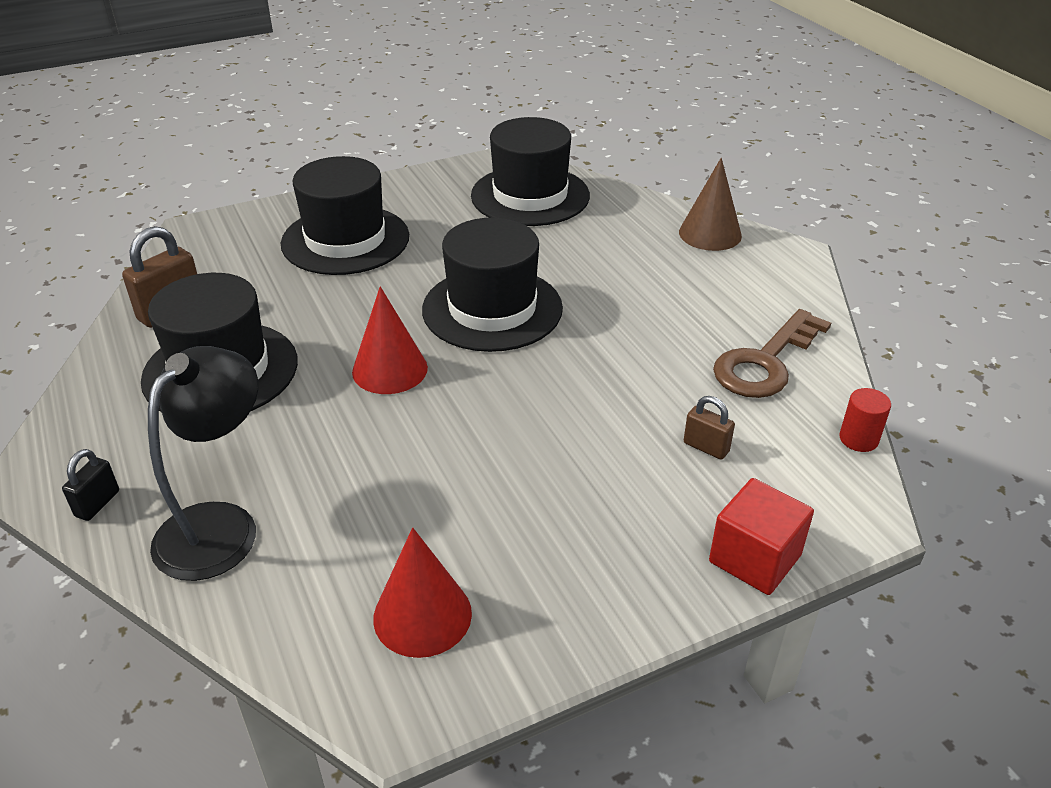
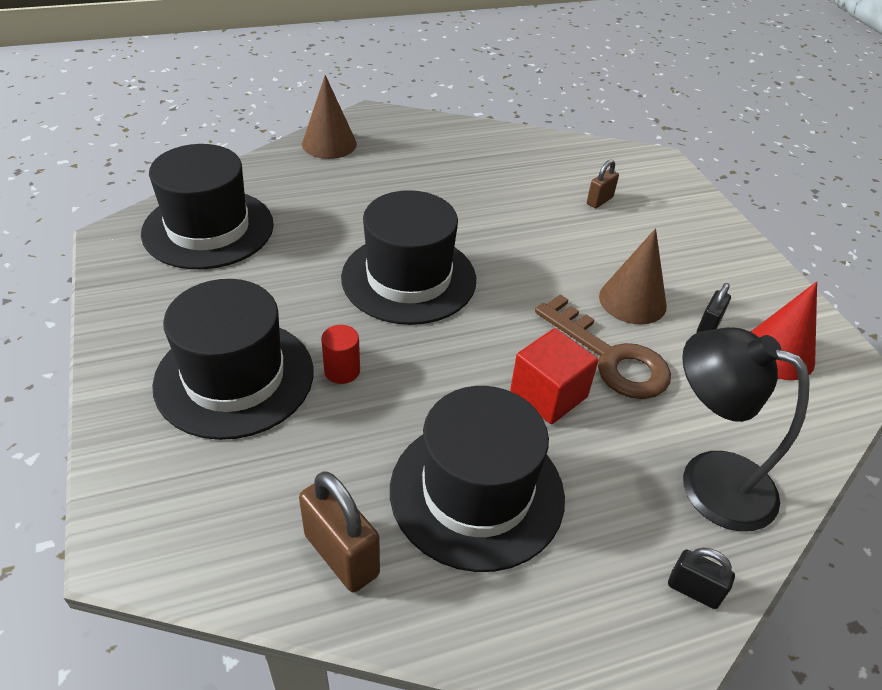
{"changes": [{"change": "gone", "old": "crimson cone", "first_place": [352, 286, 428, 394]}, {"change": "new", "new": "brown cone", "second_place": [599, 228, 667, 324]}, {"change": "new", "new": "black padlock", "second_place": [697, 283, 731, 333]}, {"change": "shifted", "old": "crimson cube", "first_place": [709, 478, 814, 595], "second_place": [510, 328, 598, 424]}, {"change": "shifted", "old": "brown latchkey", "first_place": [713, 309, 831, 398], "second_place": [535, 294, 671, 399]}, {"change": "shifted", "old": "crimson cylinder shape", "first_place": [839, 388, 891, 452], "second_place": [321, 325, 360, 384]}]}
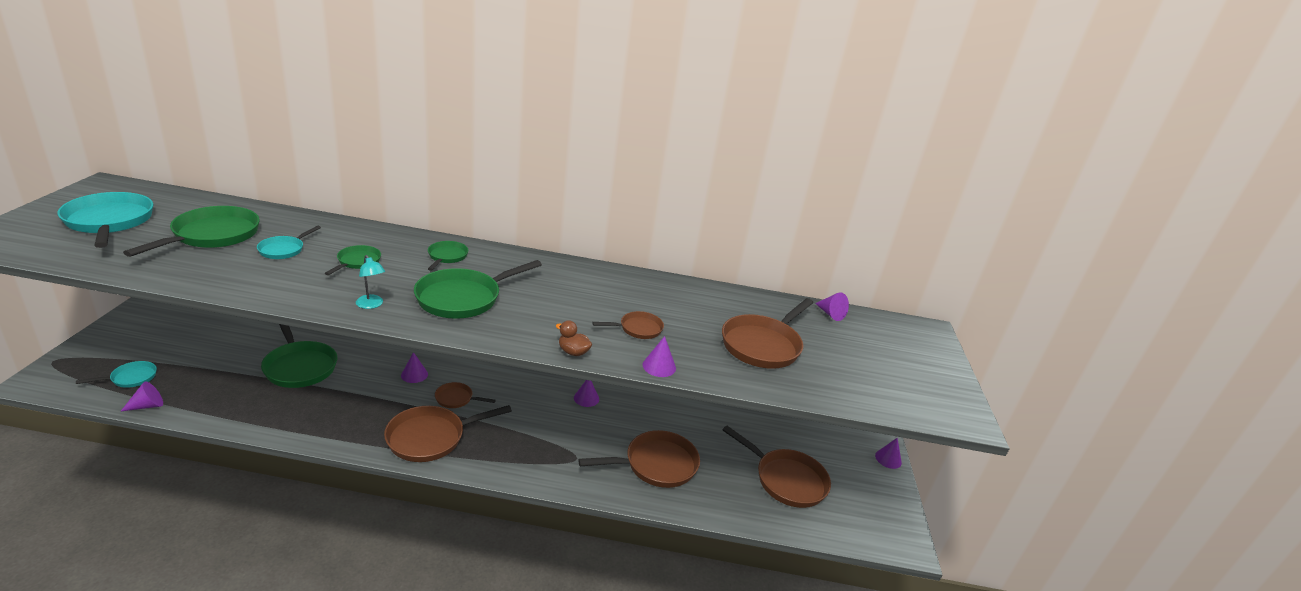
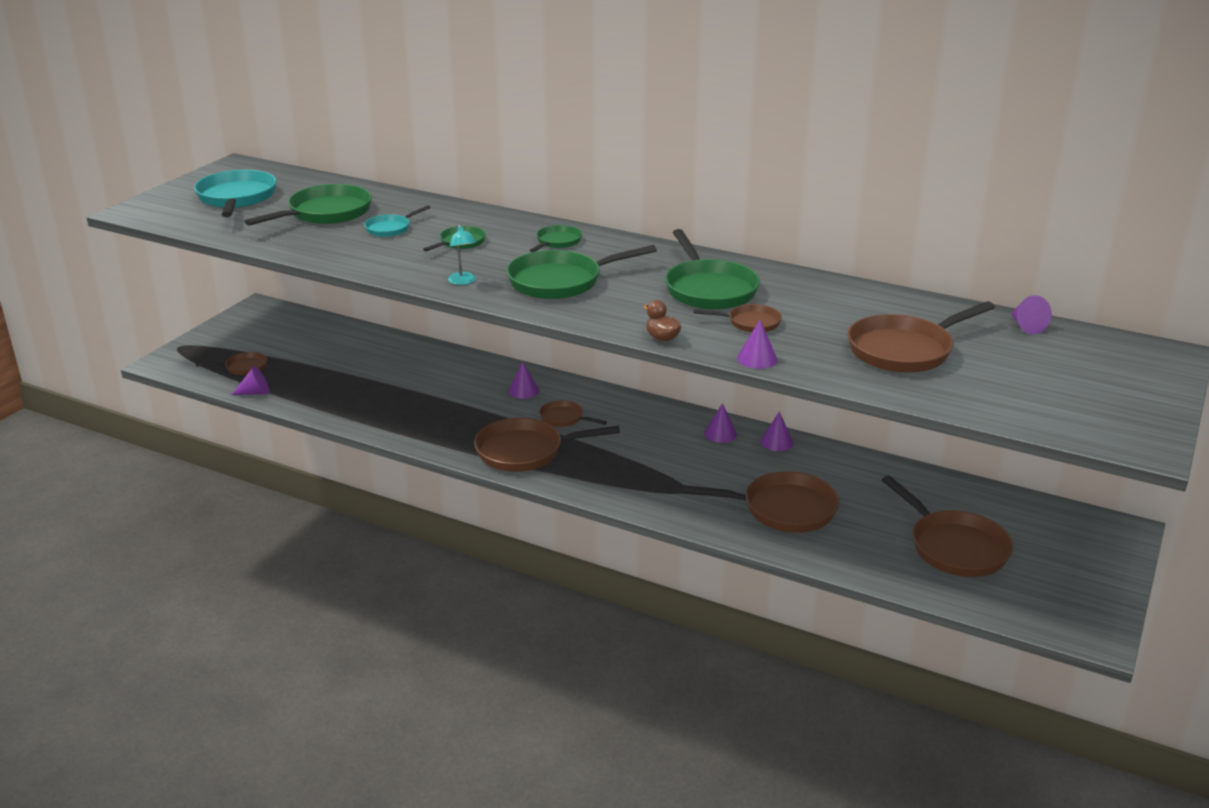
{"changes": [{"change": "shifted", "old": "emerald frying pan", "first_place": [261, 324, 337, 388], "second_place": [665, 229, 760, 310]}, {"change": "shifted", "old": "purple cone", "first_place": [875, 438, 902, 469], "second_place": [760, 411, 793, 451]}, {"change": "repainted", "old": "teal frying pan", "new": "brown frying pan", "first_place": [76, 361, 157, 388], "second_place": [196, 352, 267, 375]}]}
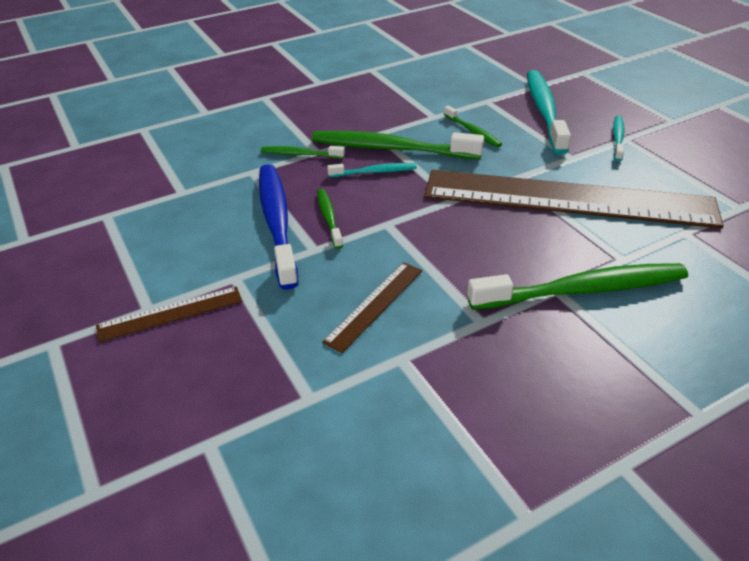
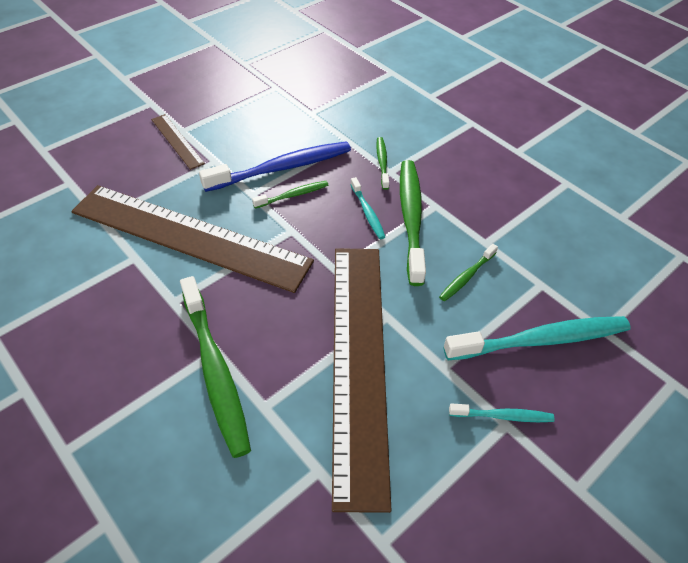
{"changes": [{"change": "scaled", "old": "brown ruler", "first_place": [322, 262, 422, 353], "second_place": [72, 185, 314, 293], "factor": 2.4}]}
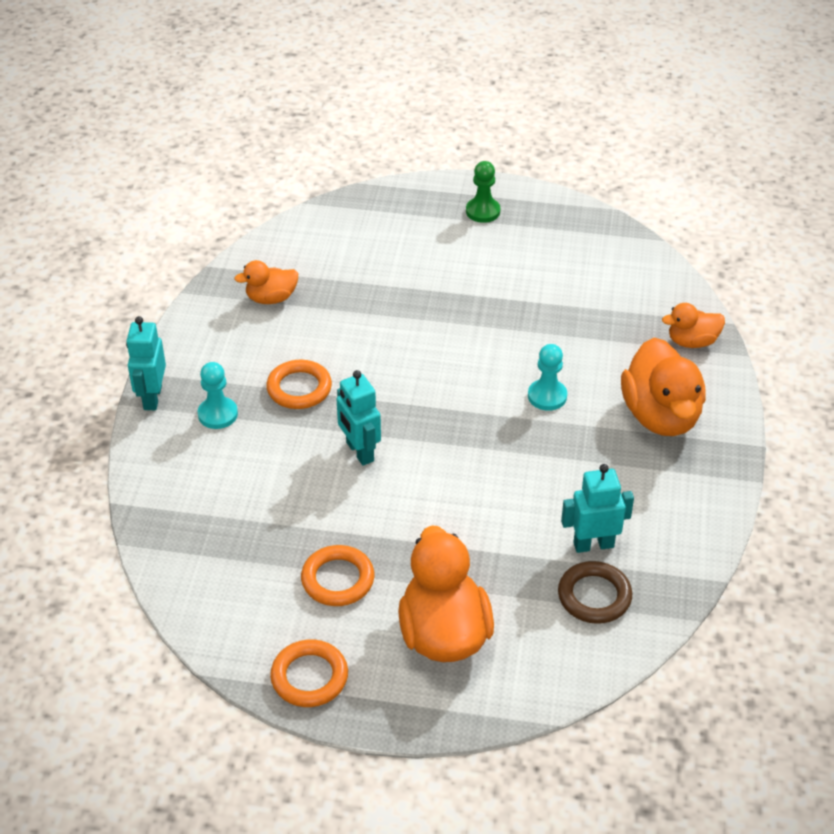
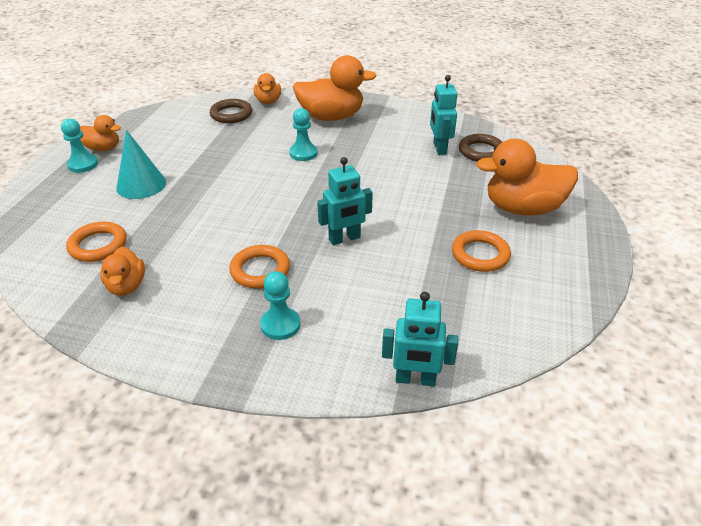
{"changes": [{"change": "new", "new": "orange-coloured duck", "second_place": [80, 115, 121, 151]}, {"change": "new", "new": "teal cone", "second_place": [116, 130, 166, 199]}, {"change": "new", "new": "brown hoop", "second_place": [210, 99, 252, 123]}, {"change": "shifted", "old": "teal robot figure", "first_place": [126, 316, 166, 410], "second_place": [382, 292, 458, 386]}, {"change": "shifted", "old": "orange-coloured hoop", "first_place": [270, 640, 348, 707], "second_place": [66, 222, 127, 262]}, {"change": "repainted", "old": "emerald chess pawn", "new": "teal chess pawn", "first_place": [466, 161, 500, 223], "second_place": [61, 119, 98, 173]}]}
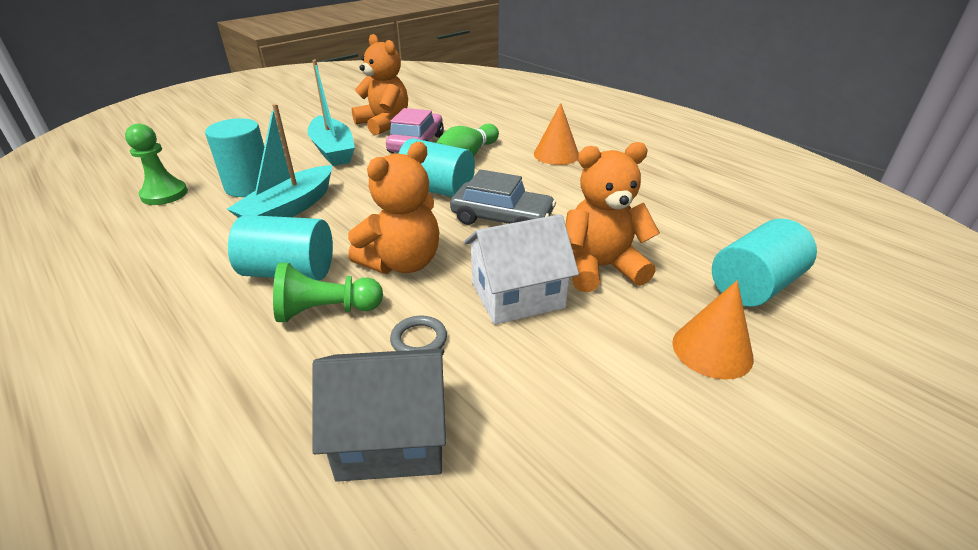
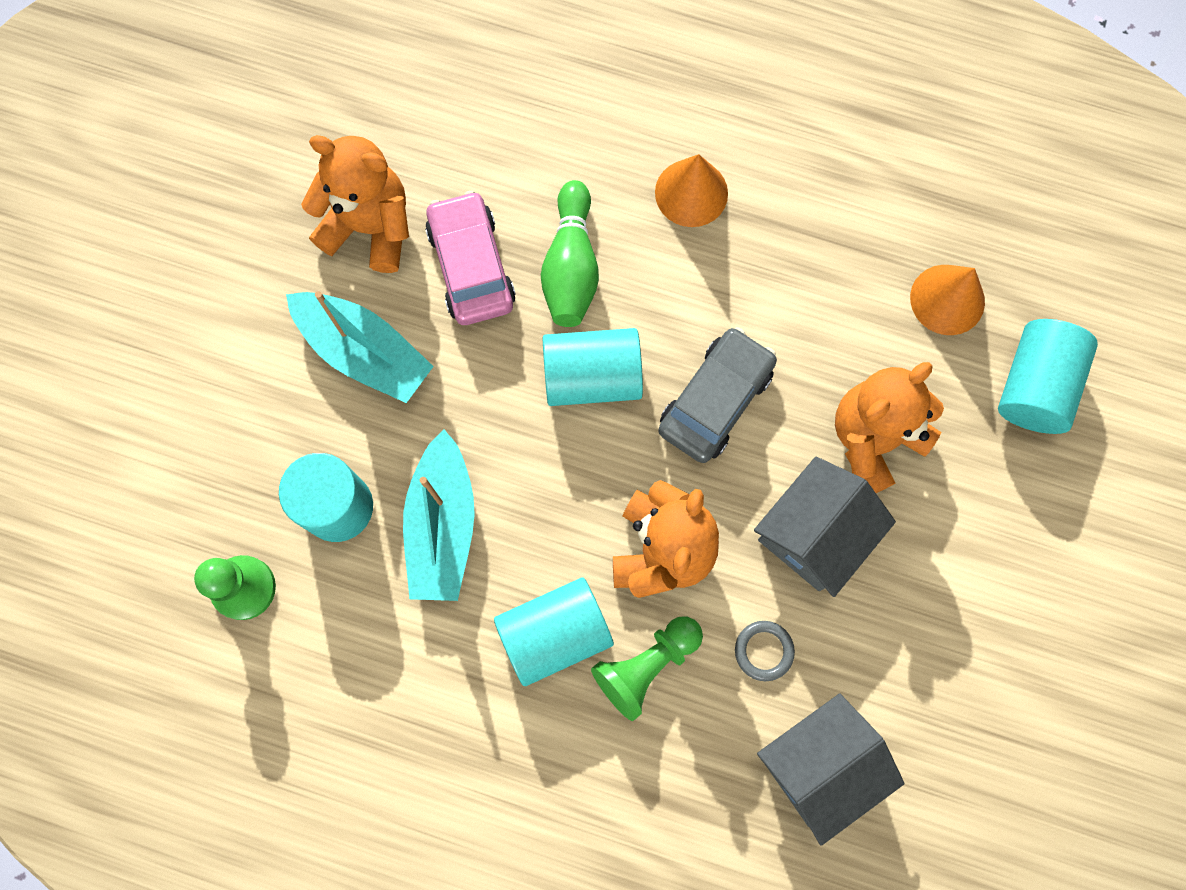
{"changes": [{"change": "shifted", "old": "orange-coloured cone", "first_place": [672, 280, 754, 380], "second_place": [910, 265, 985, 335]}, {"change": "repainted", "old": "white toy house", "new": "gray toy house", "first_place": [464, 214, 579, 325], "second_place": [754, 457, 896, 597]}, {"change": "rotated", "old": "gray automobile", "first_place": [450, 170, 556, 225], "second_place": [658, 327, 777, 463], "degrees": -45}]}
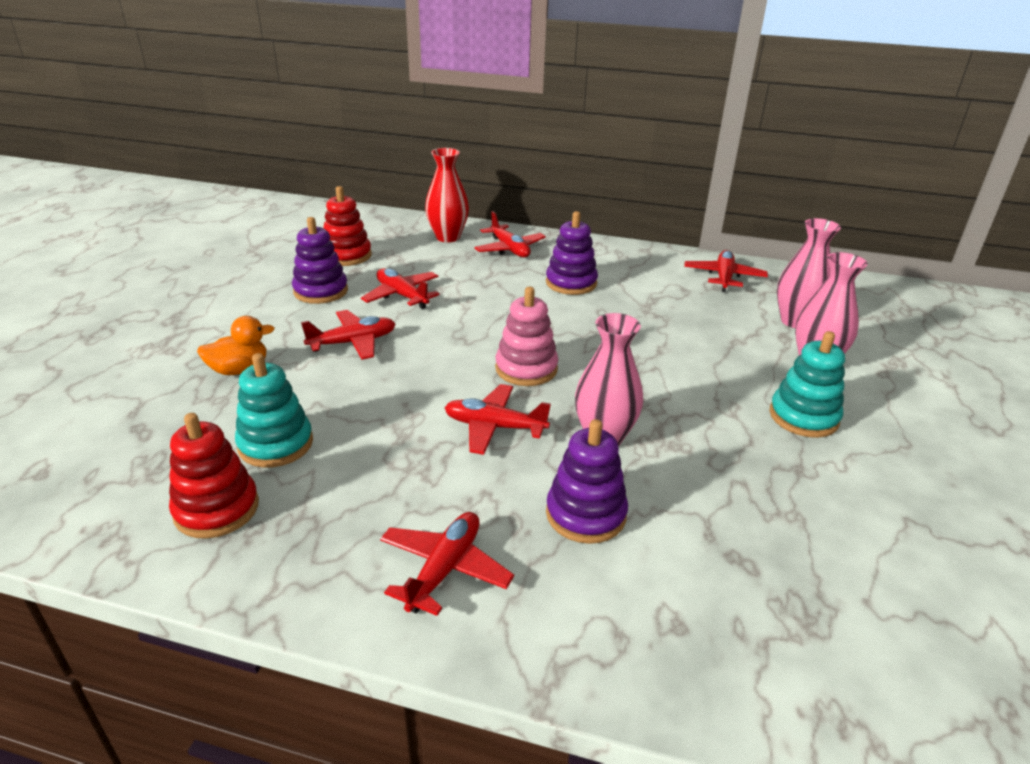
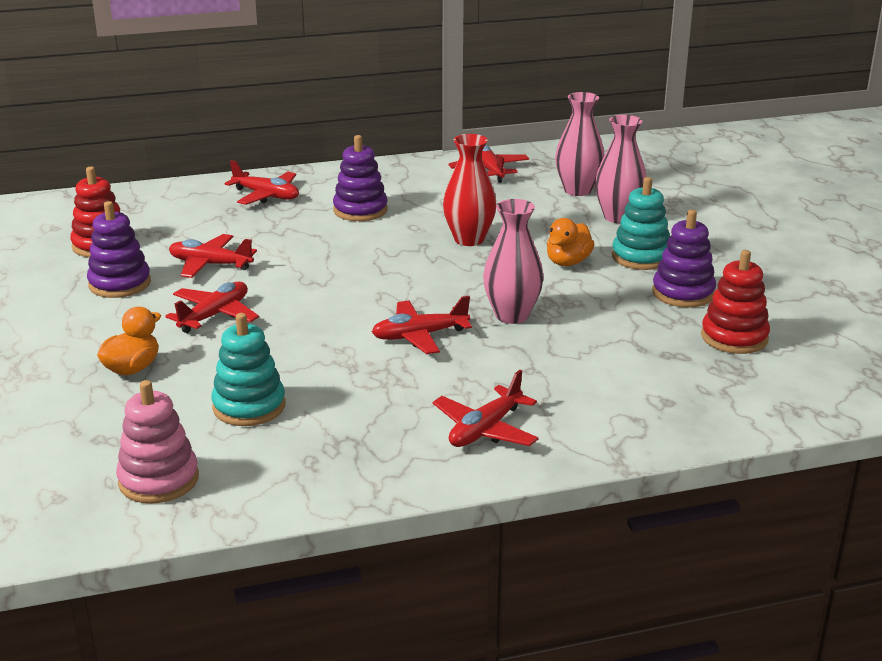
{"changes": [{"change": "new", "new": "orange-coloured duck", "second_place": [547, 218, 595, 266]}, {"change": "shifted", "old": "crimson stacking toy", "first_place": [169, 413, 259, 539], "second_place": [701, 250, 770, 354]}, {"change": "shifted", "old": "crimson flower vase", "first_place": [425, 148, 469, 242], "second_place": [443, 134, 497, 246]}, {"change": "shifted", "old": "rose-pink stacking toy", "first_place": [495, 287, 558, 386], "second_place": [116, 380, 199, 504]}, {"change": "shifted", "old": "purple stacking toy", "first_place": [546, 419, 628, 544], "second_place": [652, 210, 716, 308]}, {"change": "rotated", "old": "crimson aeroplane", "first_place": [380, 512, 514, 616], "second_place": [433, 370, 539, 447], "degrees": -135}]}
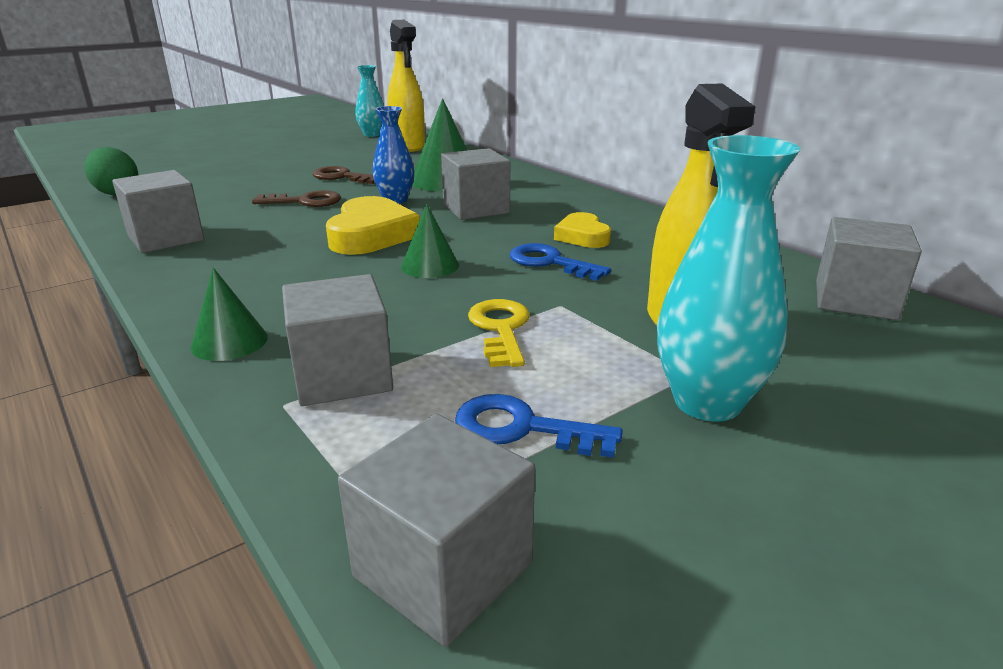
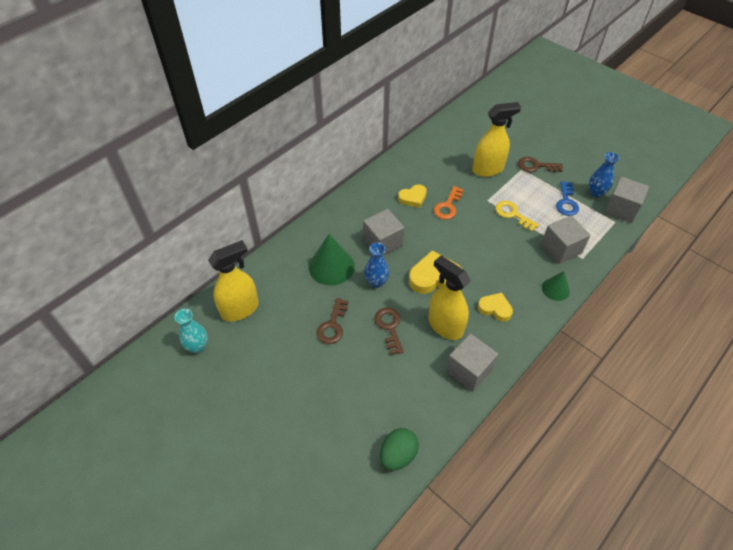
{"changes": [{"change": "gone", "old": "emerald cone", "first_place": [401, 204, 459, 278]}, {"change": "gone", "old": "gray cube", "first_place": [816, 217, 922, 321]}, {"change": "new", "new": "bright yellow sprayer", "second_place": [428, 256, 470, 340]}, {"change": "new", "new": "bright yellow heart", "second_place": [478, 293, 513, 322]}, {"change": "new", "new": "blue flower vase", "second_place": [589, 152, 620, 197]}, {"change": "swapped", "old": "teal flower vase", "new": "brown latchkey", "first_place": [657, 135, 800, 422], "second_place": [518, 157, 563, 172]}, {"change": "repainted", "old": "blue latchkey", "new": "orange-coloured latchkey", "first_place": [510, 243, 611, 281], "second_place": [434, 186, 463, 220]}, {"change": "rotated", "old": "bright yellow latchkey", "first_place": [468, 299, 530, 367], "second_place": [495, 201, 539, 232], "degrees": 60}]}
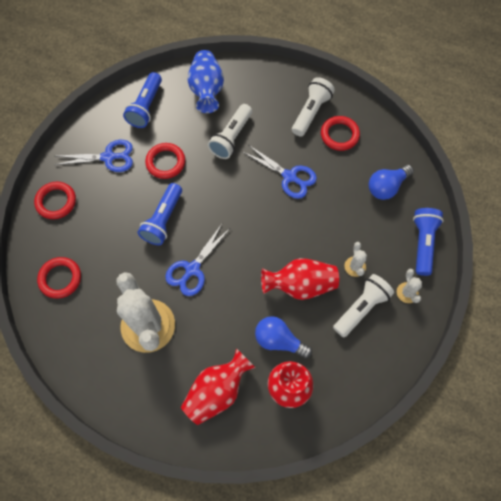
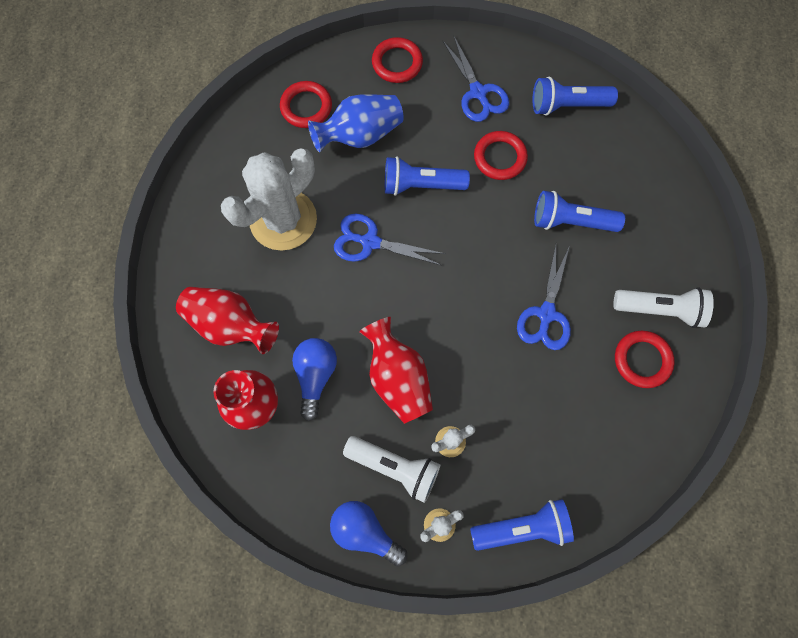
{"changes": [{"change": "shifted", "old": "blue flower vase", "first_place": [188, 50, 224, 113], "second_place": [308, 94, 404, 152]}, {"change": "shifted", "old": "blue bulb", "first_place": [368, 165, 414, 200], "second_place": [330, 501, 408, 567]}, {"change": "repainted", "old": "white flashlight", "new": "blue flashlight", "first_place": [208, 104, 252, 159], "second_place": [534, 191, 625, 232]}]}
